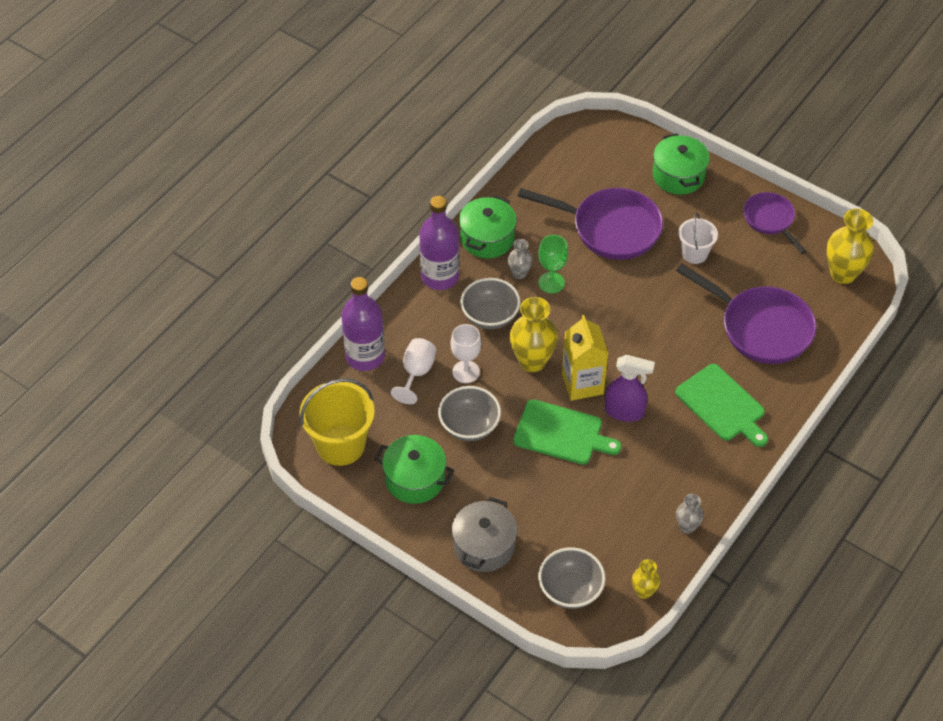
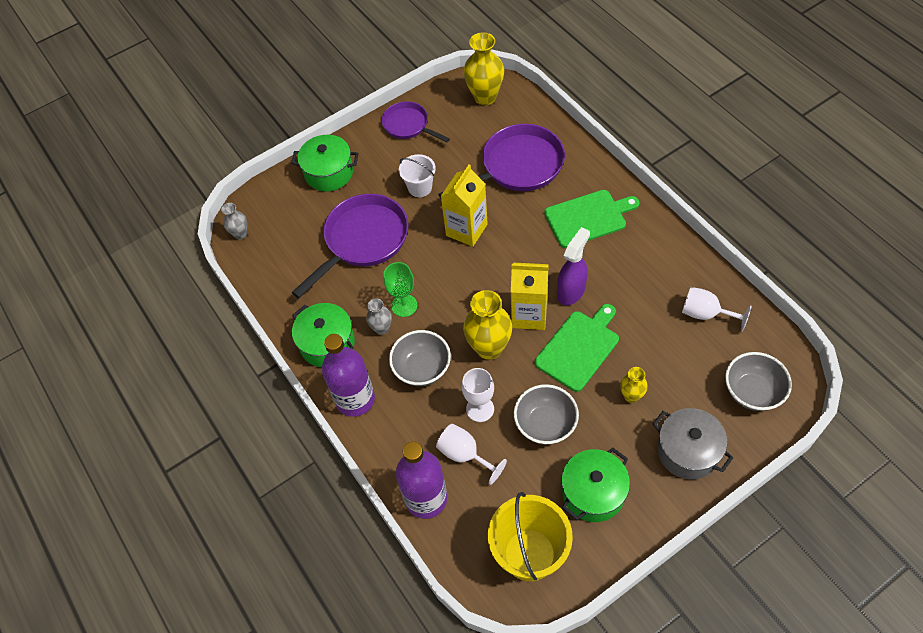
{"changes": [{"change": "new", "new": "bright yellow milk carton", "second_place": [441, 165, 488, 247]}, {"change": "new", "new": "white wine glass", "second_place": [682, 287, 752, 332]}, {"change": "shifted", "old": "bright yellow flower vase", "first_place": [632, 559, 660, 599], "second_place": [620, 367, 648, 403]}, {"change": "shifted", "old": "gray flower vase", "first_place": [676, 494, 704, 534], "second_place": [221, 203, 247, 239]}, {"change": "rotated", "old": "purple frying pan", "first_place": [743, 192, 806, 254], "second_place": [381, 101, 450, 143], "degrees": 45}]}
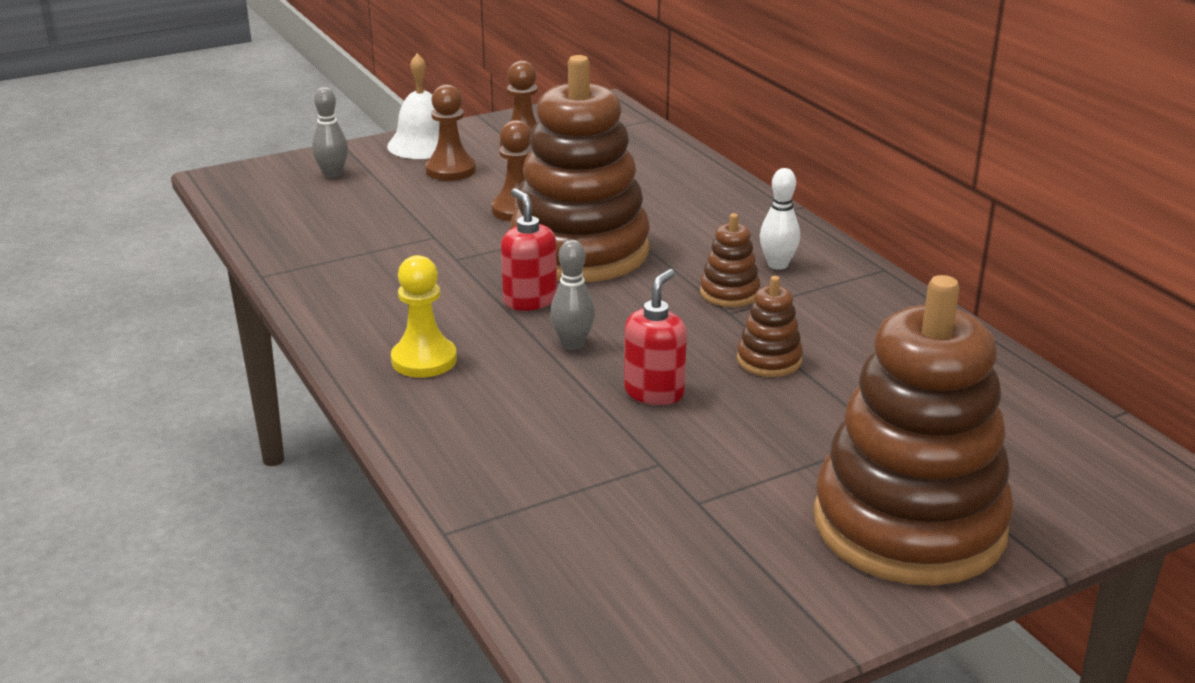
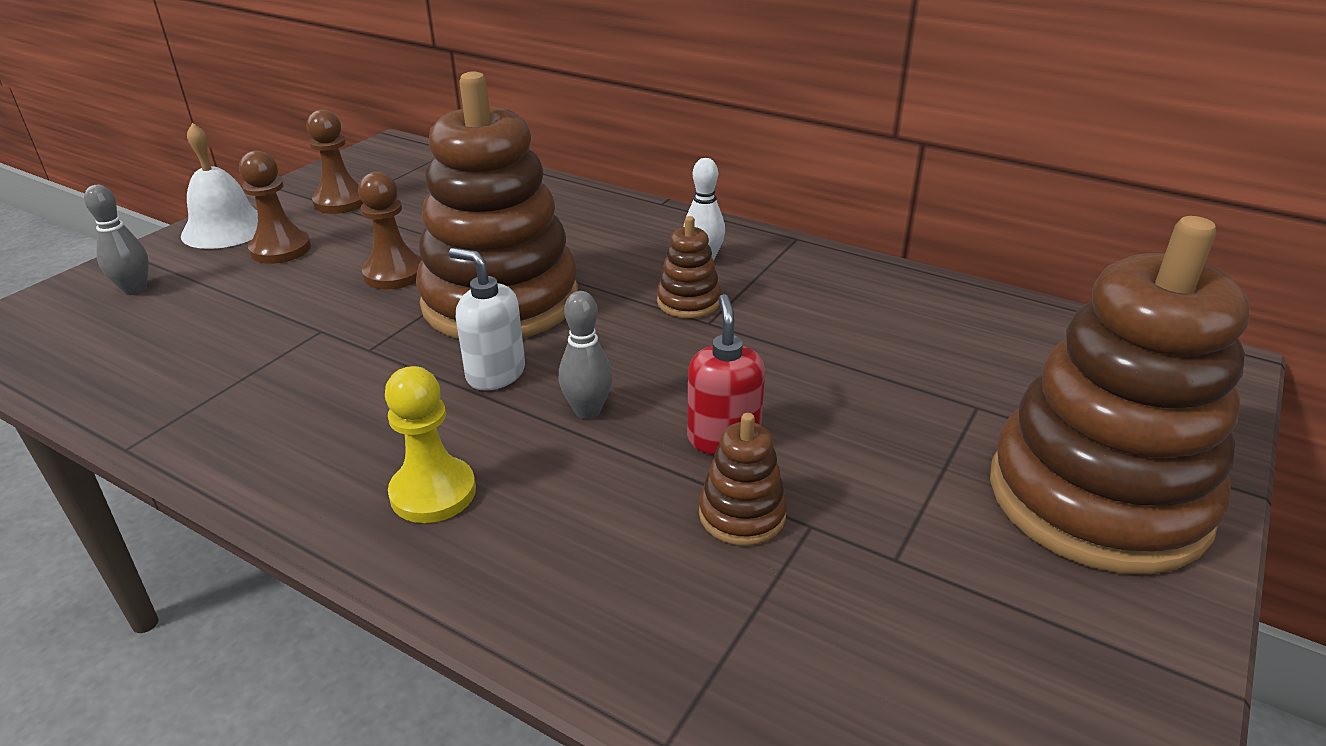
{"changes": [{"change": "shifted", "old": "brown stacking toy", "first_place": [737, 276, 803, 377], "second_place": [699, 413, 787, 546]}, {"change": "repainted", "old": "crimson soap dispenser", "new": "white soap dispenser", "first_place": [501, 188, 557, 311], "second_place": [449, 248, 525, 391]}]}
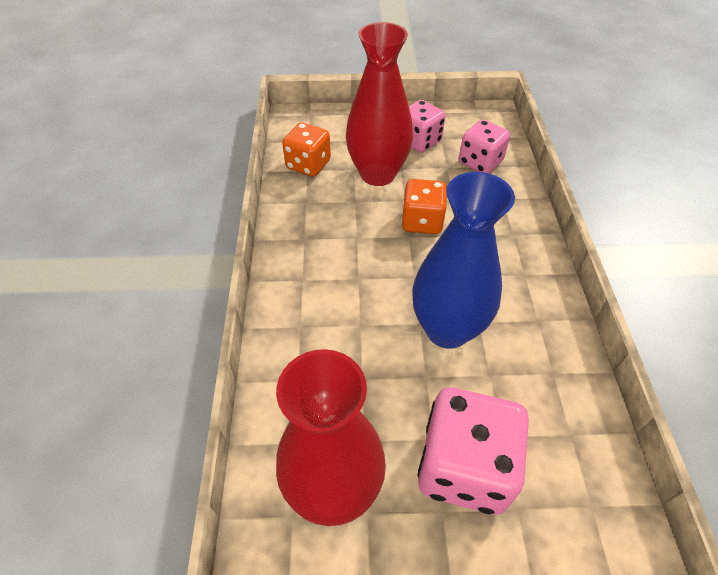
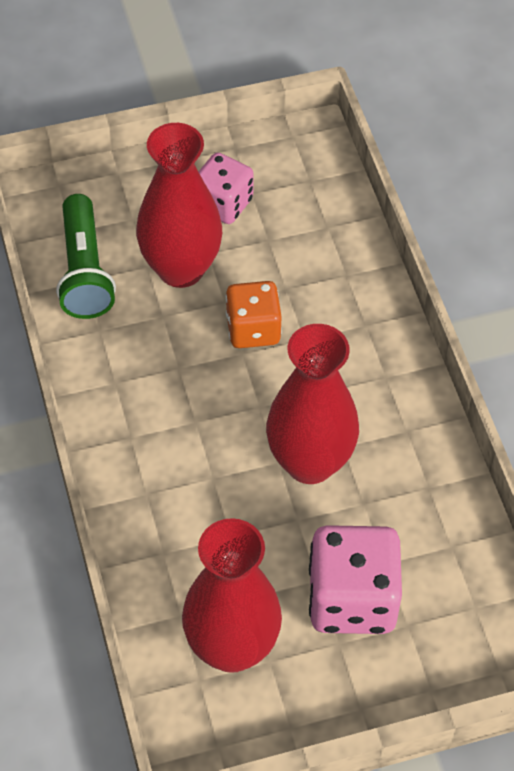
{"changes": [{"change": "gone", "old": "rose-pink die", "first_place": [459, 120, 510, 173]}, {"change": "swapped", "old": "orange-coloured die", "new": "emerald flashlight", "first_place": [282, 123, 331, 177], "second_place": [56, 194, 116, 319]}, {"change": "repainted", "old": "blue flower vase", "new": "crimson flower vase", "first_place": [412, 172, 515, 349], "second_place": [266, 324, 359, 484]}]}
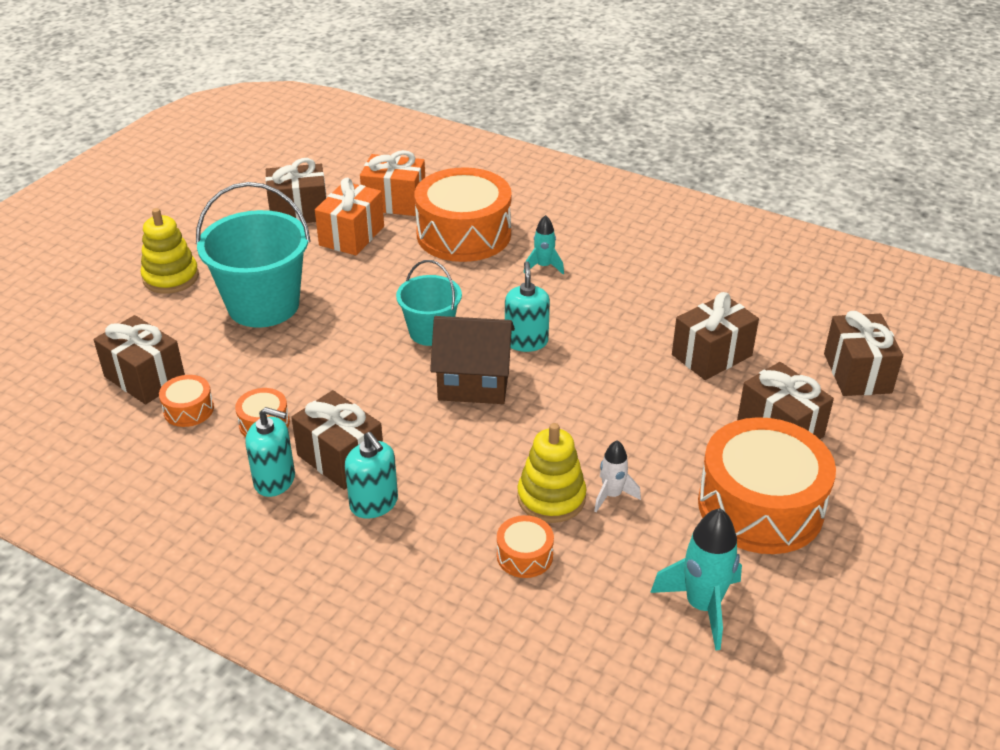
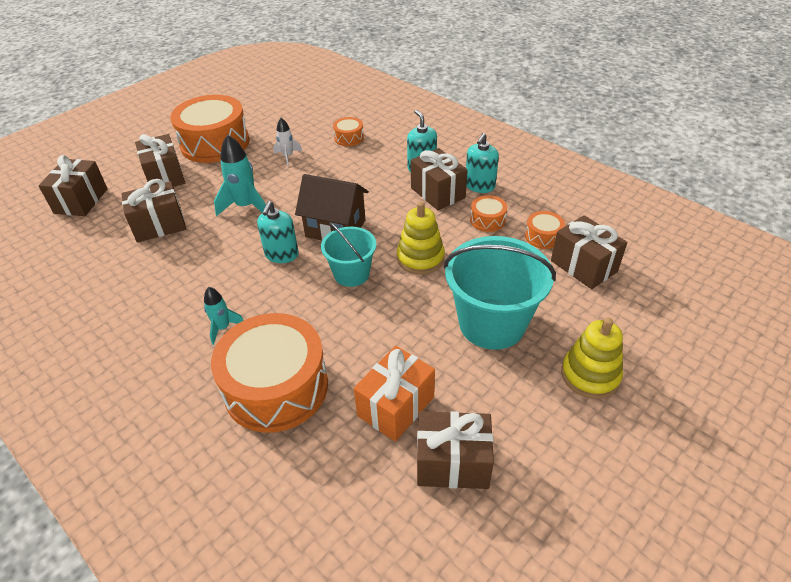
{"changes": [{"change": "gone", "old": "orange-coloured present", "first_place": [360, 150, 425, 216]}, {"change": "shifted", "old": "bright yellow stacking toy", "first_place": [517, 423, 586, 523], "second_place": [397, 202, 445, 275]}, {"change": "shifted", "old": "teal toy rocket", "first_place": [650, 508, 742, 650], "second_place": [214, 134, 266, 216]}, {"change": "rotated", "old": "teal soap dispenser", "first_place": [245, 407, 295, 497], "second_place": [466, 133, 499, 193], "degrees": -90}]}
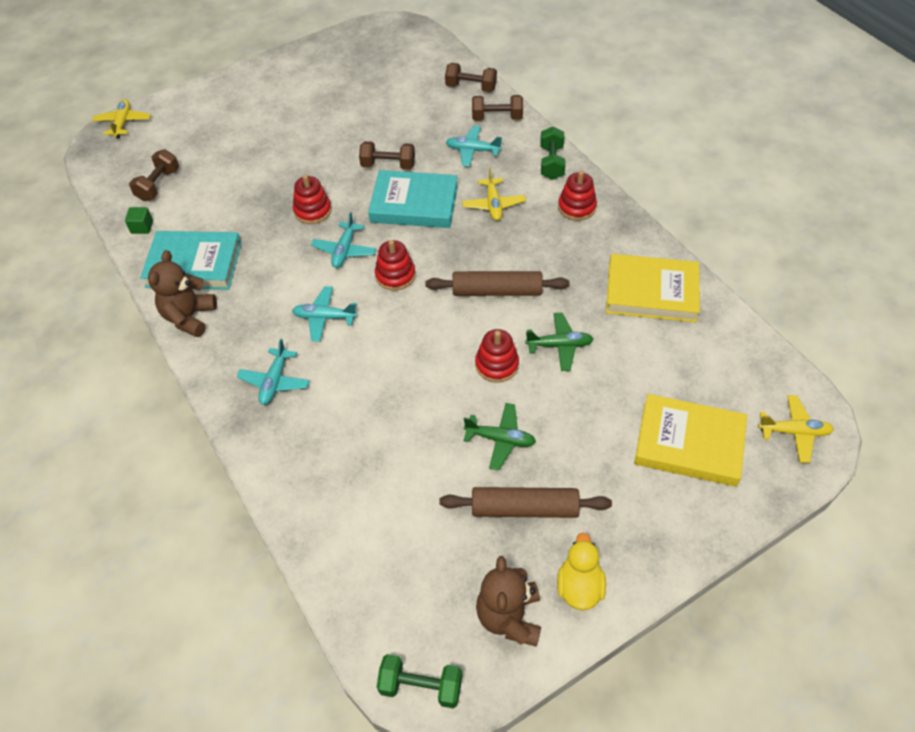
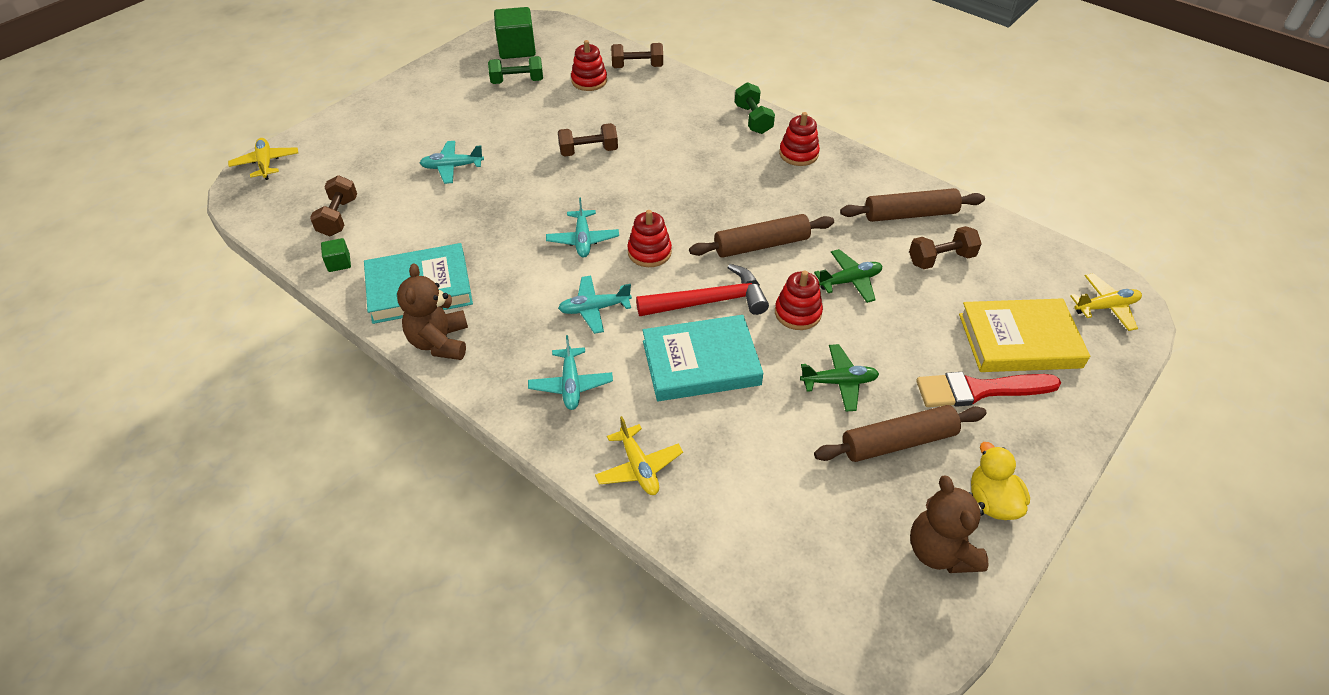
{"changes": [{"change": "new", "new": "emerald cube", "second_place": [494, 7, 536, 59]}, {"change": "new", "new": "crimson carpenter's hammer", "second_place": [636, 264, 769, 316]}, {"change": "new", "new": "crimson brush", "second_place": [916, 372, 1061, 407]}, {"change": "shifted", "old": "crimson stacking toy", "first_place": [293, 175, 332, 224], "second_place": [571, 40, 607, 91]}, {"change": "shifted", "old": "teal hardback", "first_place": [368, 170, 458, 228], "second_place": [642, 315, 763, 401]}, {"change": "shifted", "old": "emerald hand weight", "first_place": [377, 654, 462, 708], "second_place": [488, 56, 543, 84]}, {"change": "shifted", "old": "teal aeroplane", "first_place": [446, 126, 502, 167], "second_place": [420, 141, 484, 184]}, {"change": "shifted", "old": "bright yellow aeroplane", "first_place": [462, 167, 526, 221], "second_place": [595, 416, 683, 495]}, {"change": "shifted", "old": "brown hand weight", "first_place": [472, 95, 523, 121], "second_place": [909, 226, 982, 269]}, {"change": "swapped", "old": "bright yellow hardback", "new": "brown rolling pin", "first_place": [606, 254, 700, 322], "second_place": [840, 188, 985, 222]}]}
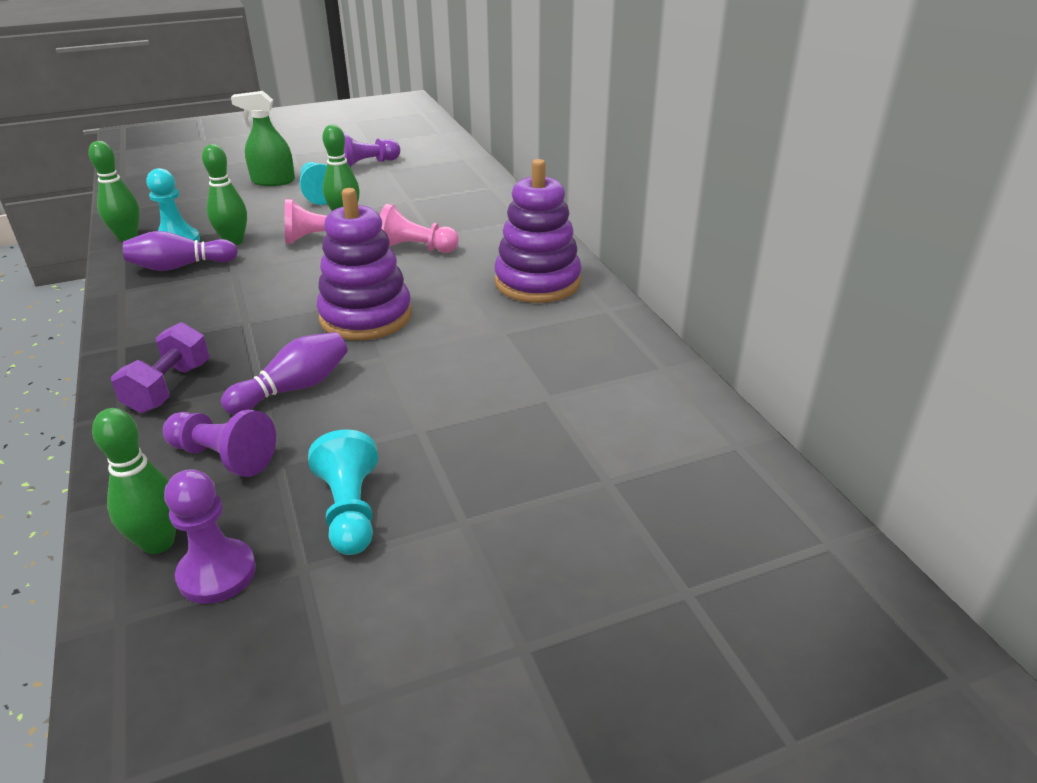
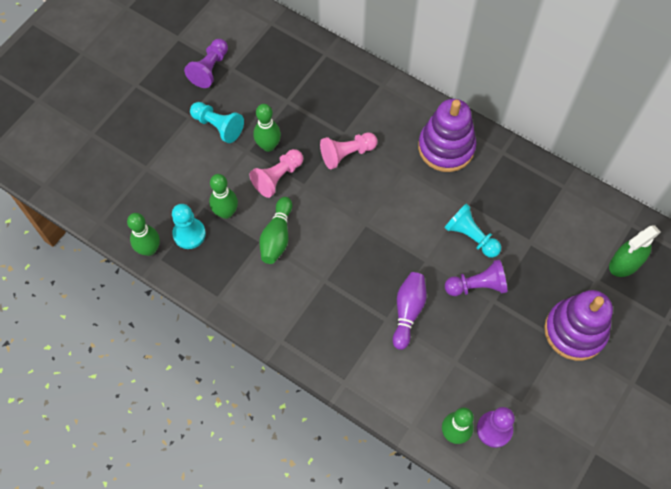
{"changes": [{"change": "gone", "old": "purple hand weight", "first_place": [111, 322, 210, 413]}, {"change": "gone", "old": "purple bowling pin", "first_place": [123, 231, 238, 271]}, {"change": "new", "new": "emerald bowling pin", "second_place": [259, 197, 292, 264]}, {"change": "shifted", "old": "purple chess pawn", "first_place": [163, 410, 276, 477], "second_place": [445, 259, 507, 296]}, {"change": "shifted", "old": "emerald sprayer", "first_place": [231, 91, 295, 186], "second_place": [609, 225, 661, 277]}, {"change": "shifted", "old": "teal chess pawn", "first_place": [308, 430, 378, 555], "second_place": [444, 203, 501, 258]}, {"change": "shifted", "old": "purple stacking toy", "first_place": [317, 188, 412, 340], "second_place": [544, 290, 613, 361]}]}
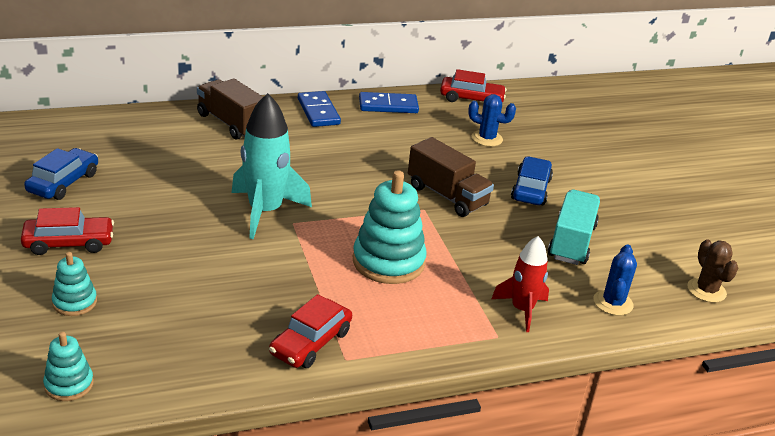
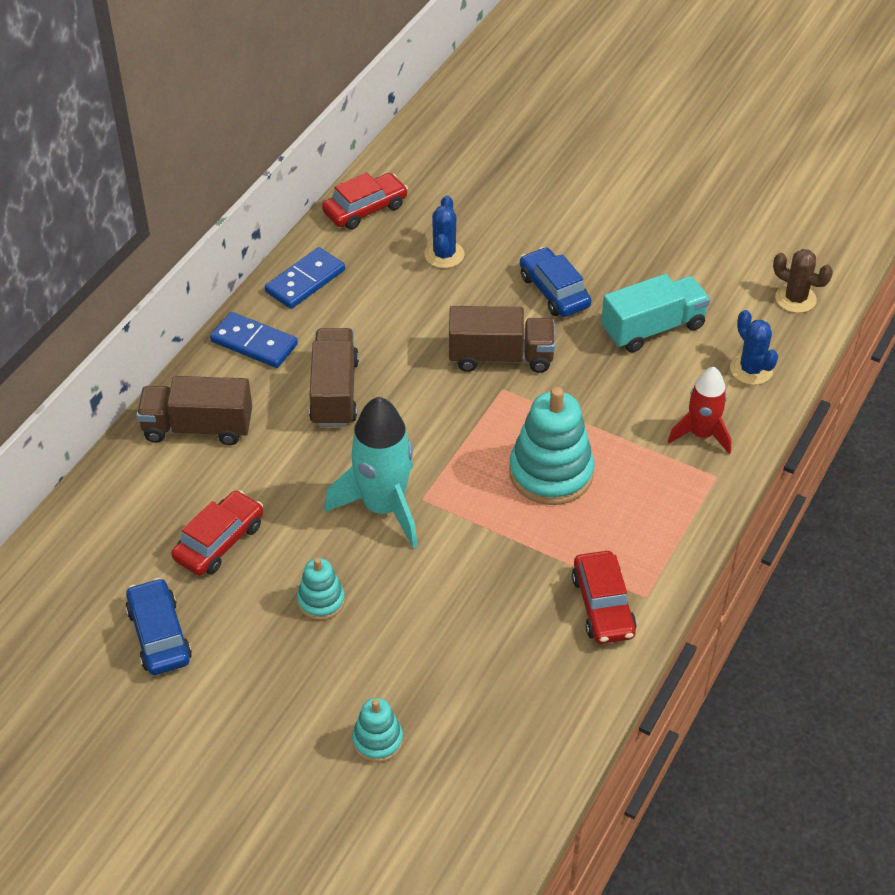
{"changes": [{"change": "new", "new": "brown truck", "second_place": [309, 328, 359, 427]}, {"change": "shifted", "old": "crimson automobile", "first_place": [21, 207, 114, 255], "second_place": [171, 490, 263, 576]}, {"change": "shifted", "old": "teal stacking toy", "first_place": [43, 332, 94, 401], "second_place": [297, 558, 345, 620]}, {"change": "rotated", "old": "blue prickly plant", "first_place": [468, 94, 516, 147], "second_place": [424, 195, 464, 268], "degrees": -60}, {"change": "rotated", "old": "teal truck", "first_place": [548, 189, 600, 265], "second_place": [601, 274, 710, 352], "degrees": 90}]}
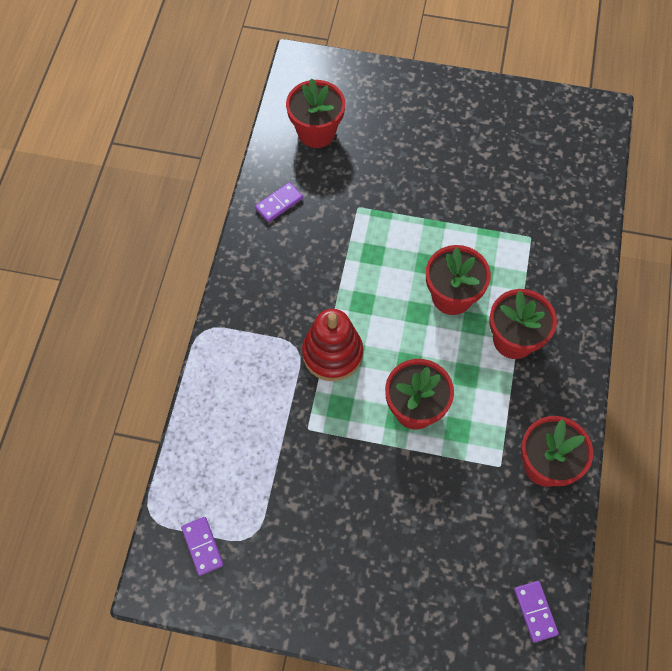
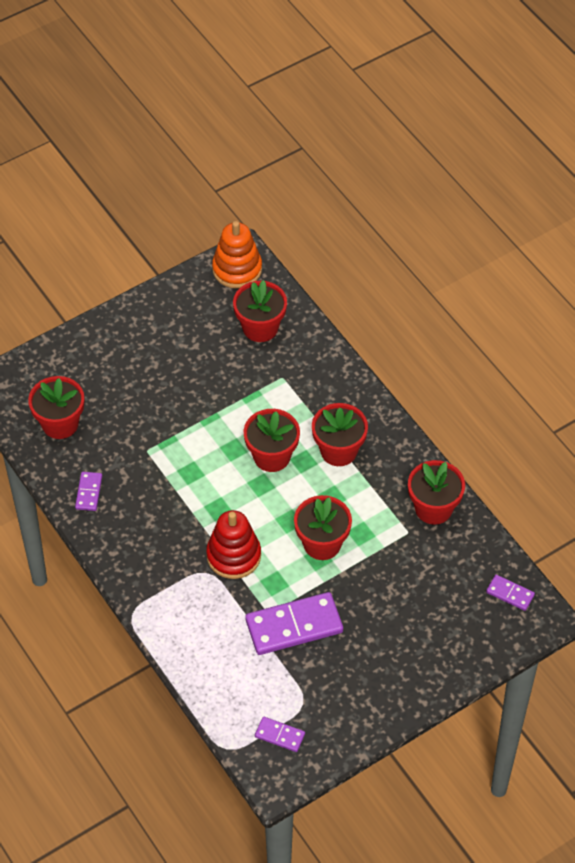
{"changes": [{"change": "new", "new": "orange-coloured stacking toy", "second_place": [212, 221, 262, 289]}, {"change": "new", "new": "crimson plant pot", "second_place": [233, 280, 287, 342]}, {"change": "new", "new": "purple domino", "second_place": [245, 592, 343, 655]}]}
